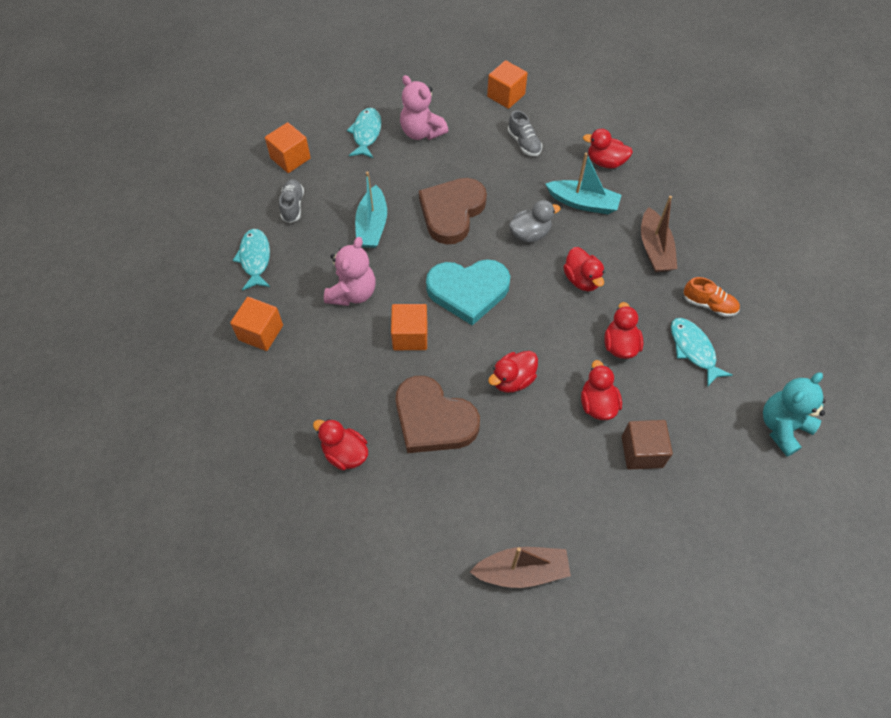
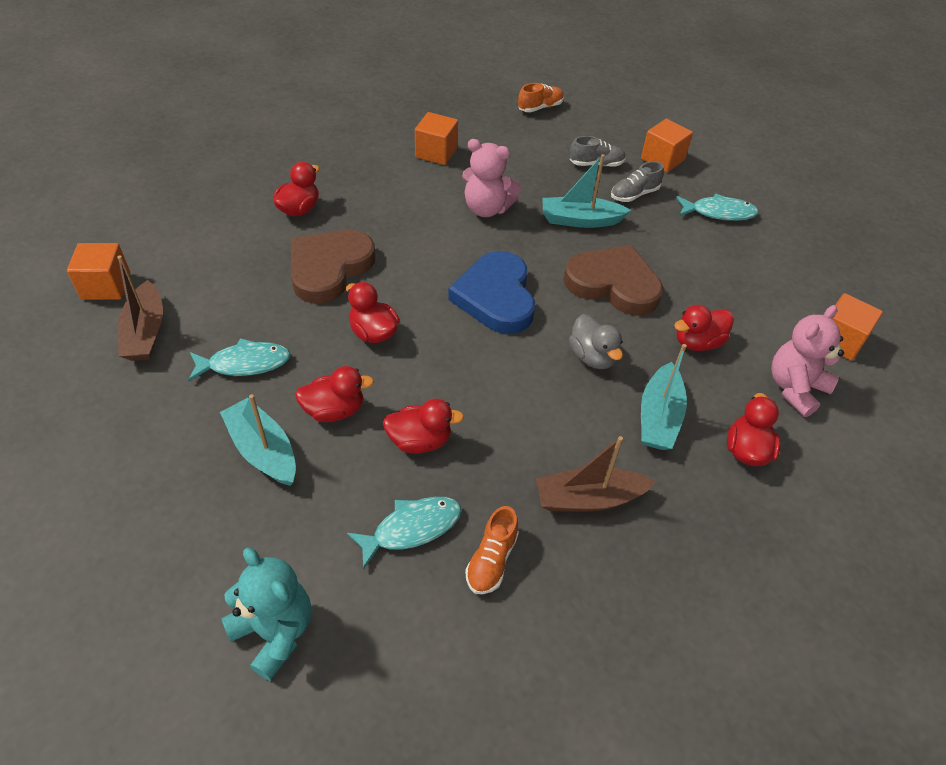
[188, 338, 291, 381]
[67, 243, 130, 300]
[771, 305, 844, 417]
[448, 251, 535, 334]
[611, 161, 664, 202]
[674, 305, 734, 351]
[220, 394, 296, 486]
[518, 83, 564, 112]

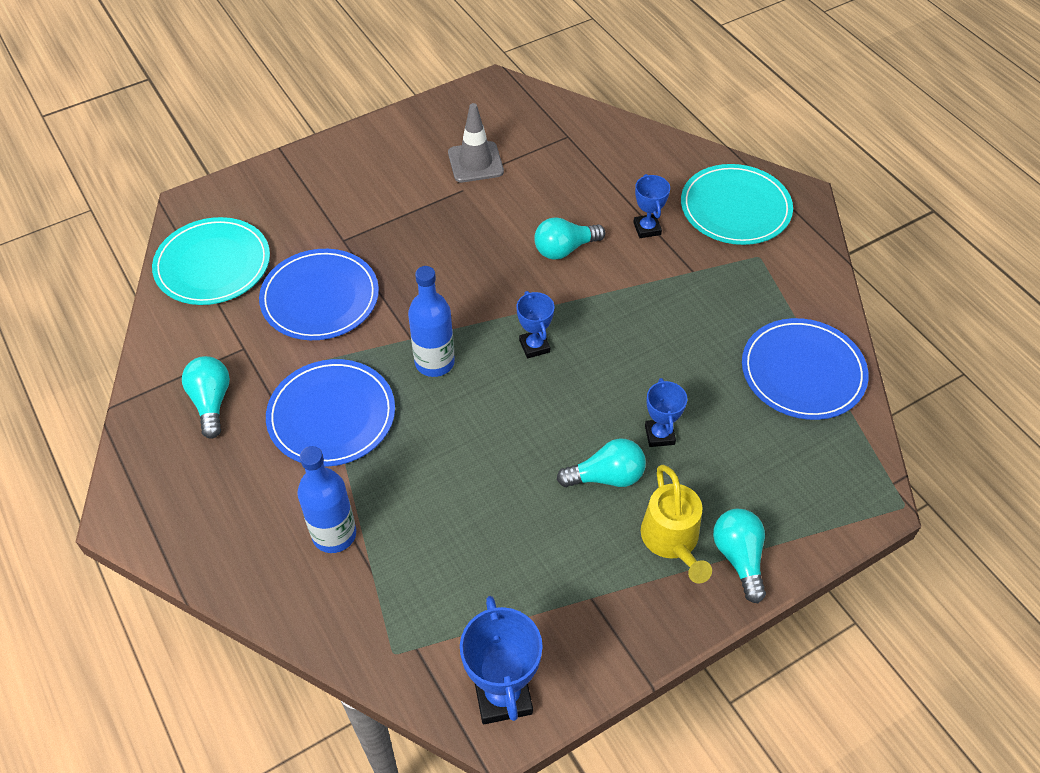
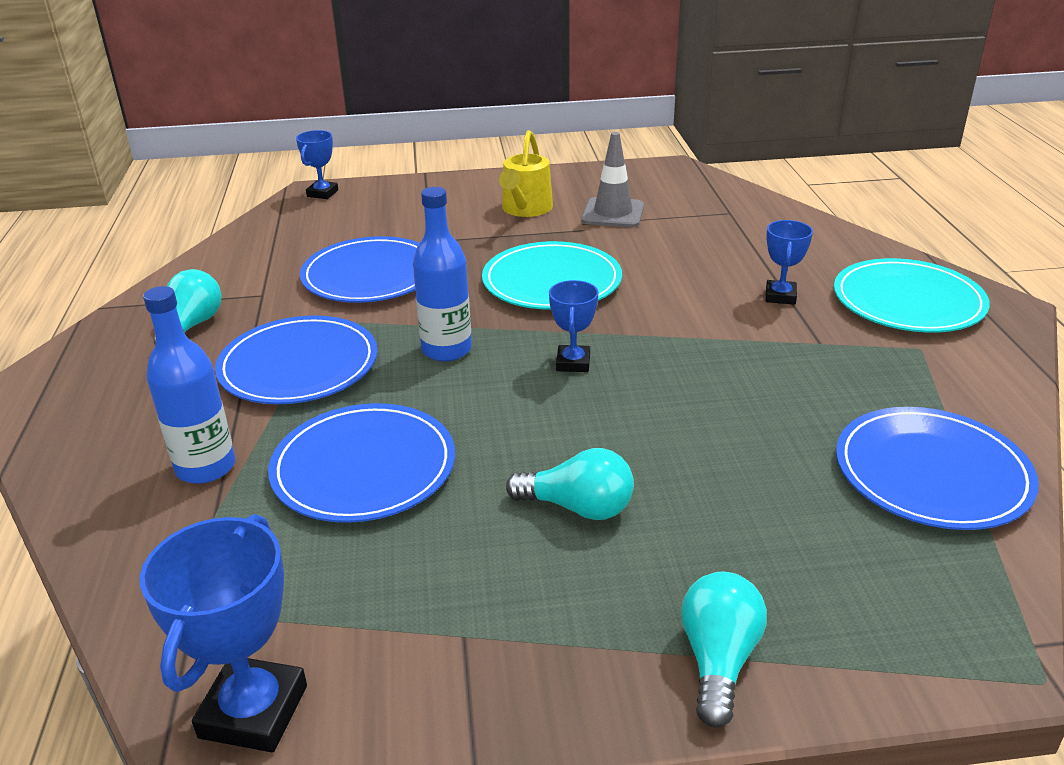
[482, 241, 622, 310]
[534, 217, 605, 260] (first image)
[499, 130, 553, 217]
[296, 130, 338, 199]
[268, 403, 455, 523]

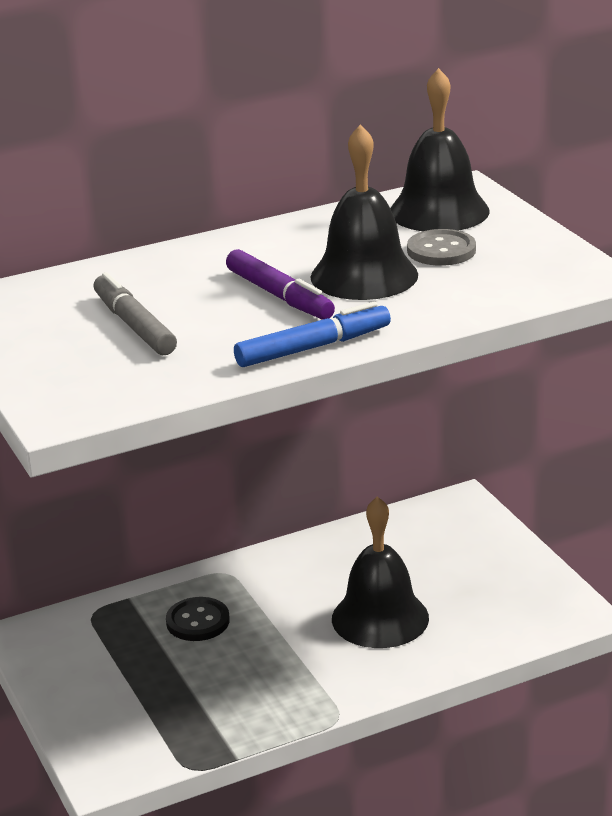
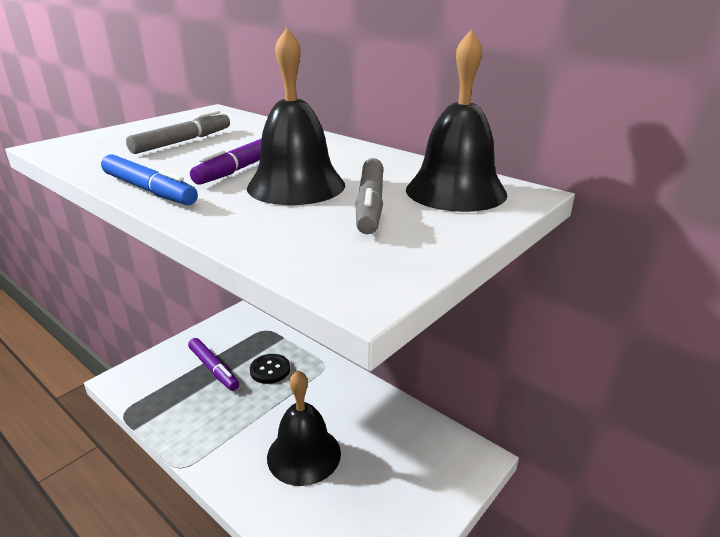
[356, 158, 383, 234]
[188, 338, 239, 391]

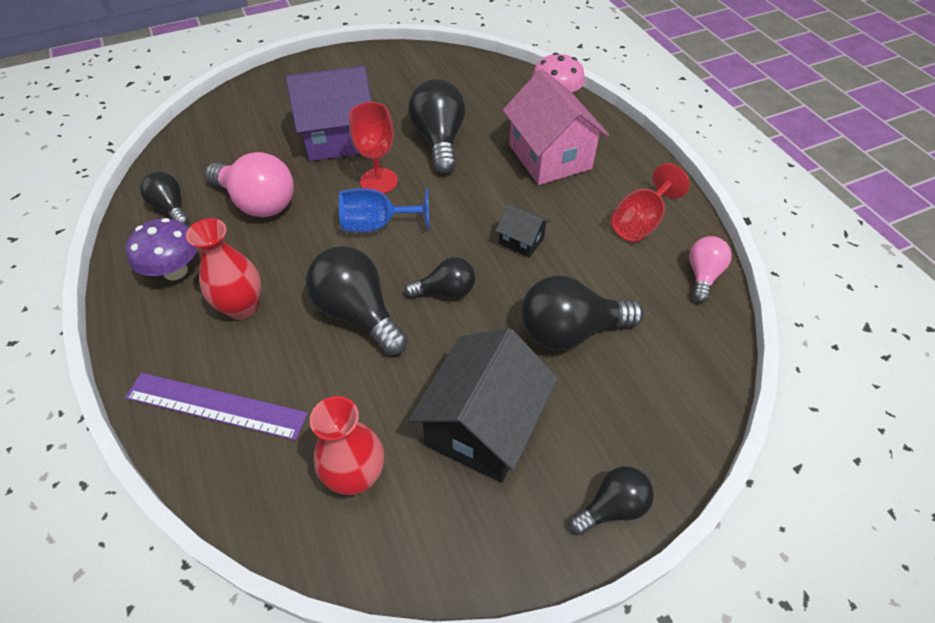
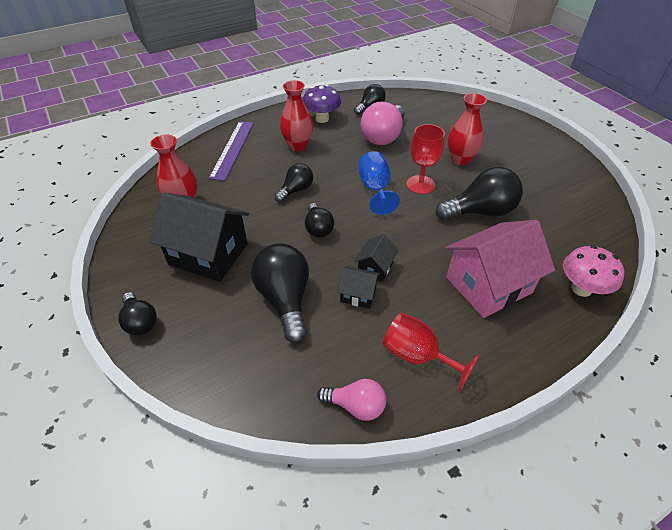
[448, 93, 487, 166]
[274, 163, 313, 202]
[337, 266, 380, 309]

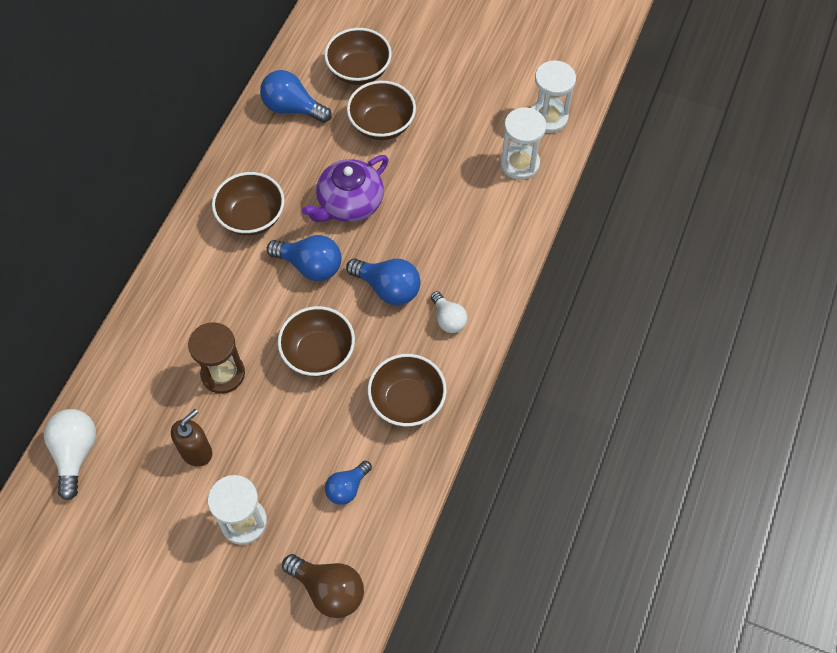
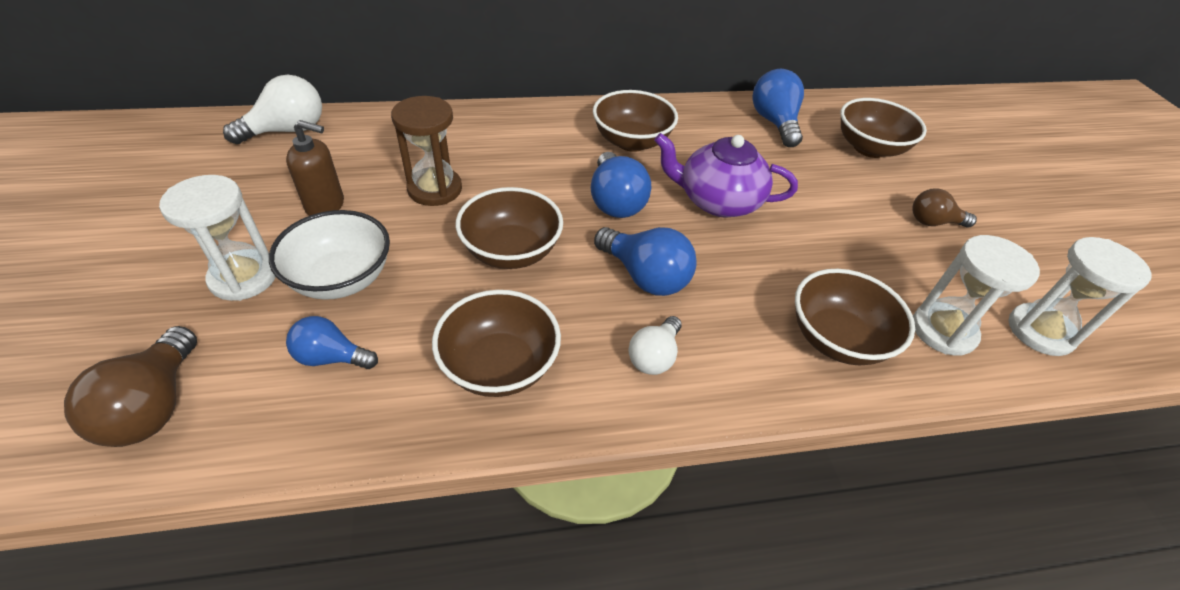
[594, 227, 697, 296]
[795, 269, 915, 366]
[269, 210, 390, 300]
[913, 188, 977, 228]

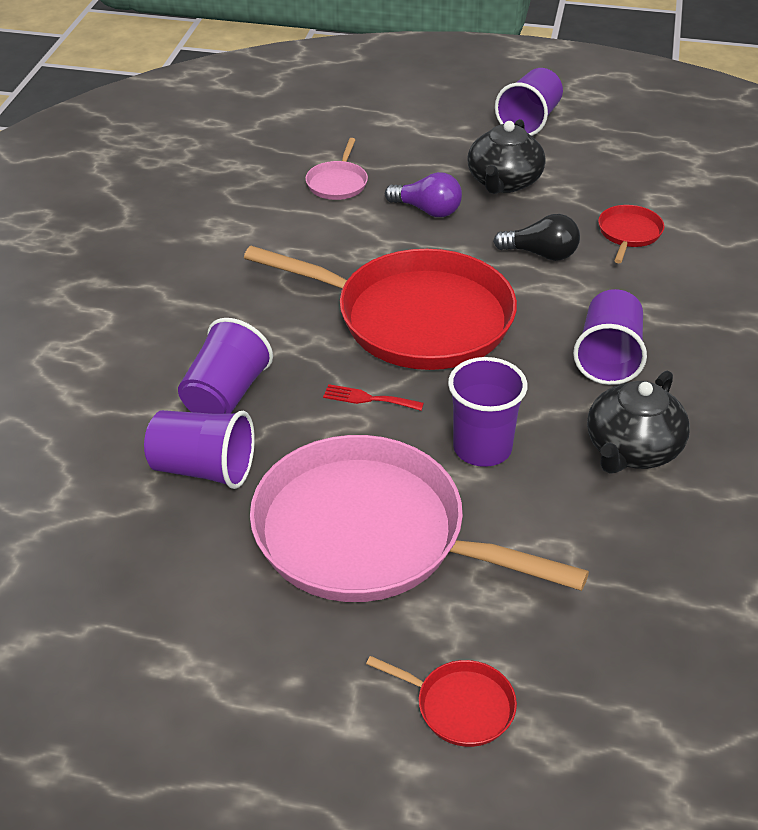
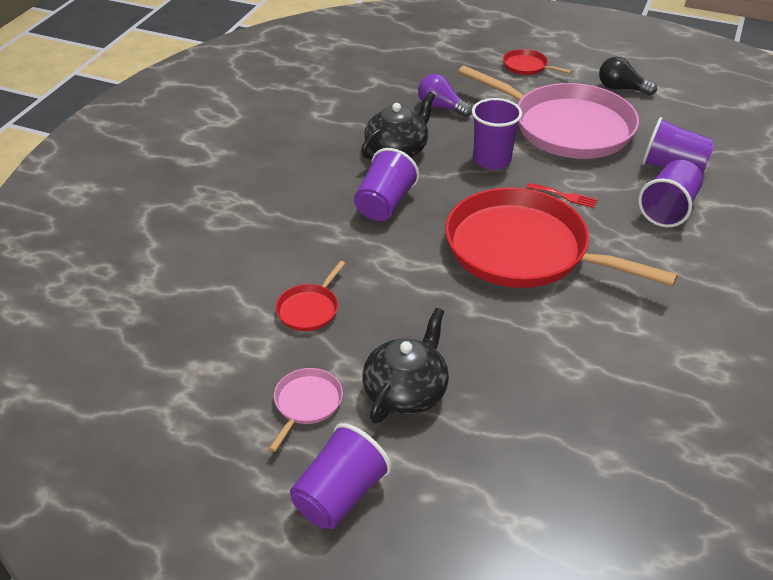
[269, 368, 343, 452]
[418, 74, 472, 117]
[599, 57, 657, 96]

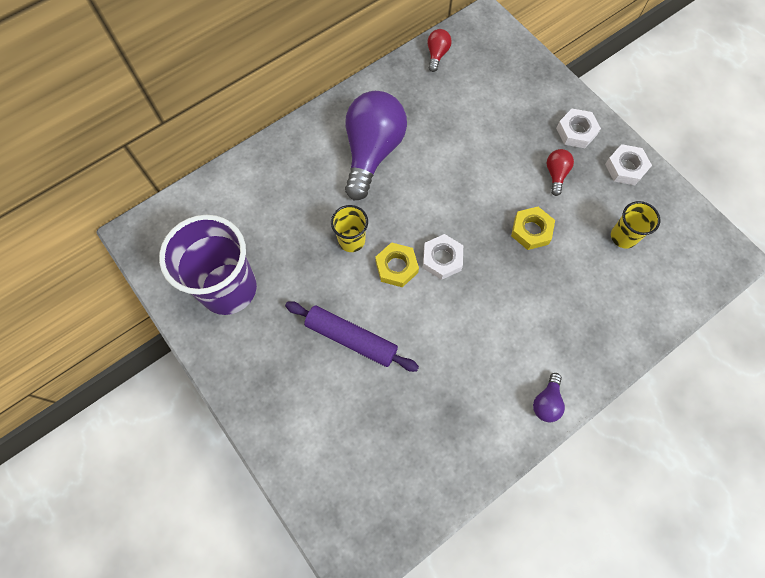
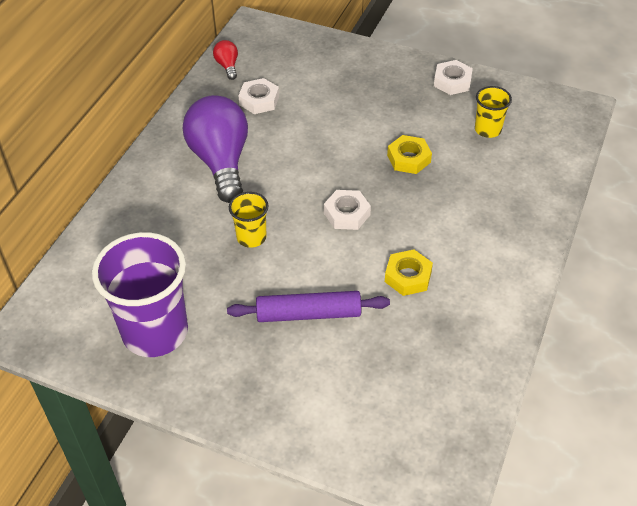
[385, 249, 433, 296]
[533, 373, 565, 422] (first image)
[547, 149, 574, 196] (first image)
[238, 78, 279, 114]

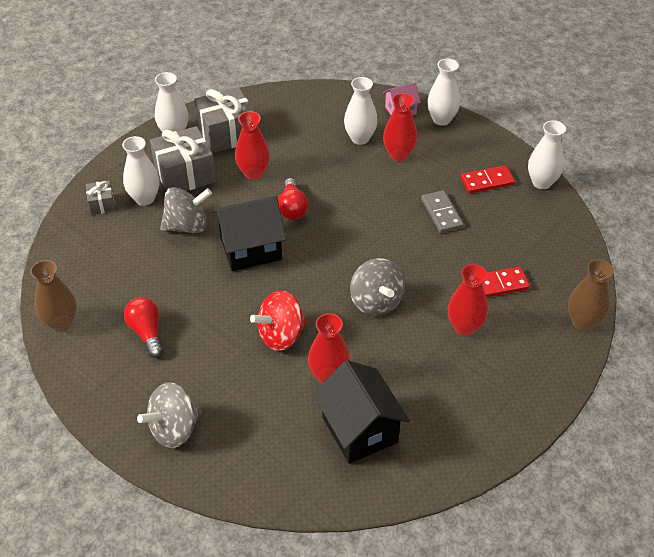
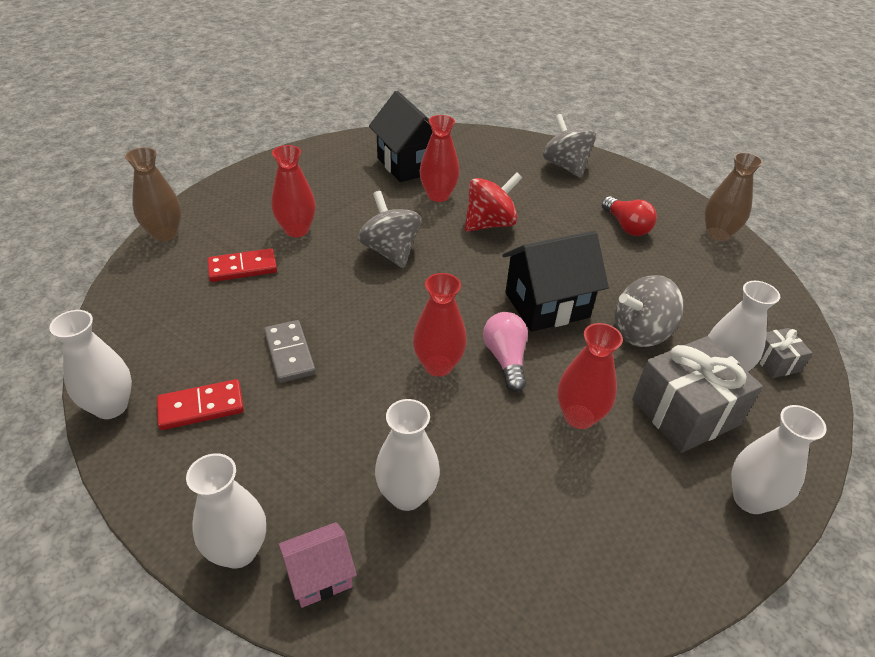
[543, 114, 596, 178]
[194, 87, 254, 153] (first image)
[483, 312, 528, 392]
[413, 273, 467, 377]

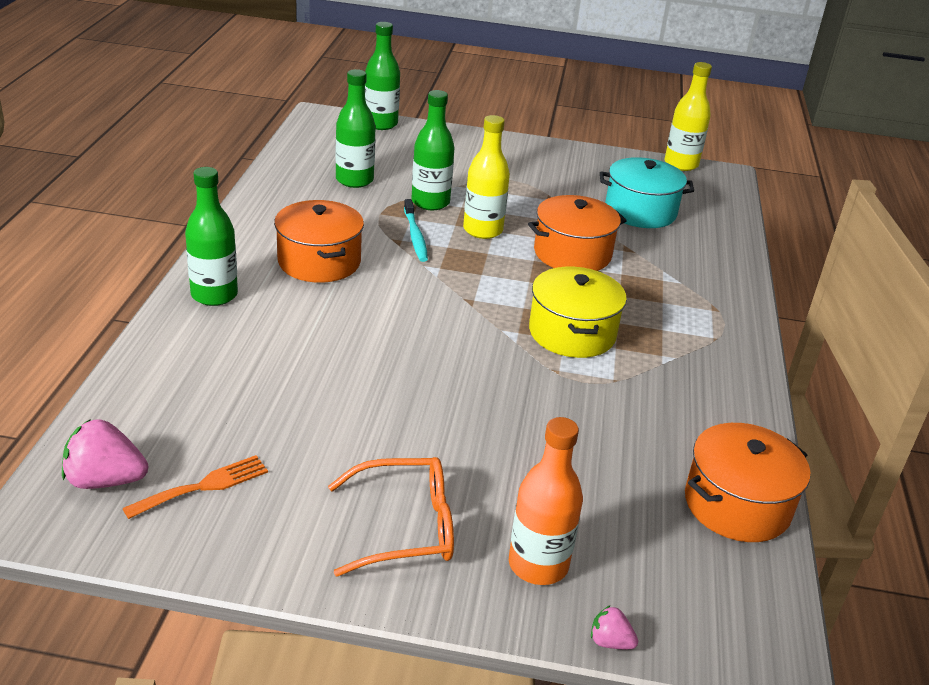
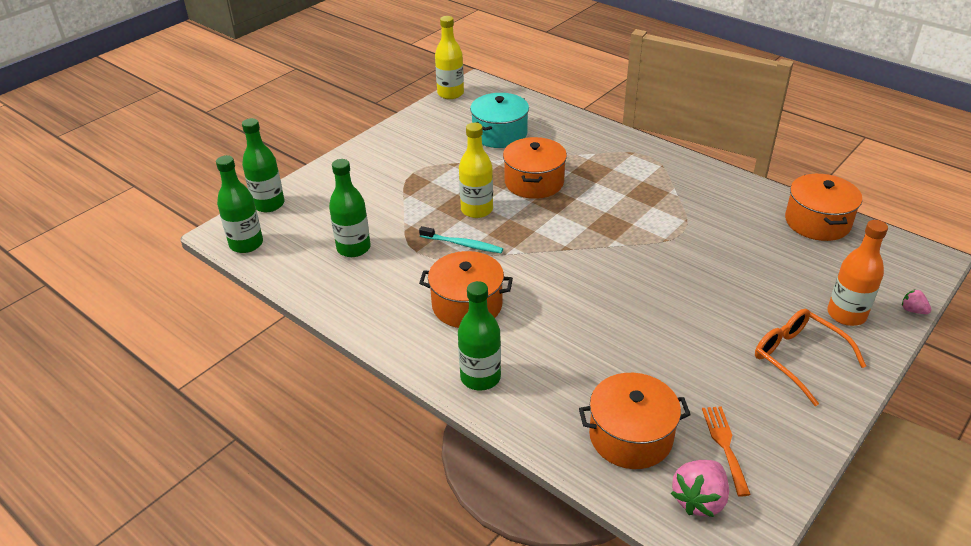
[755, 309, 866, 406]
[216, 155, 263, 253]
[529, 267, 627, 358] (first image)
[902, 289, 931, 314]
[579, 373, 691, 469]

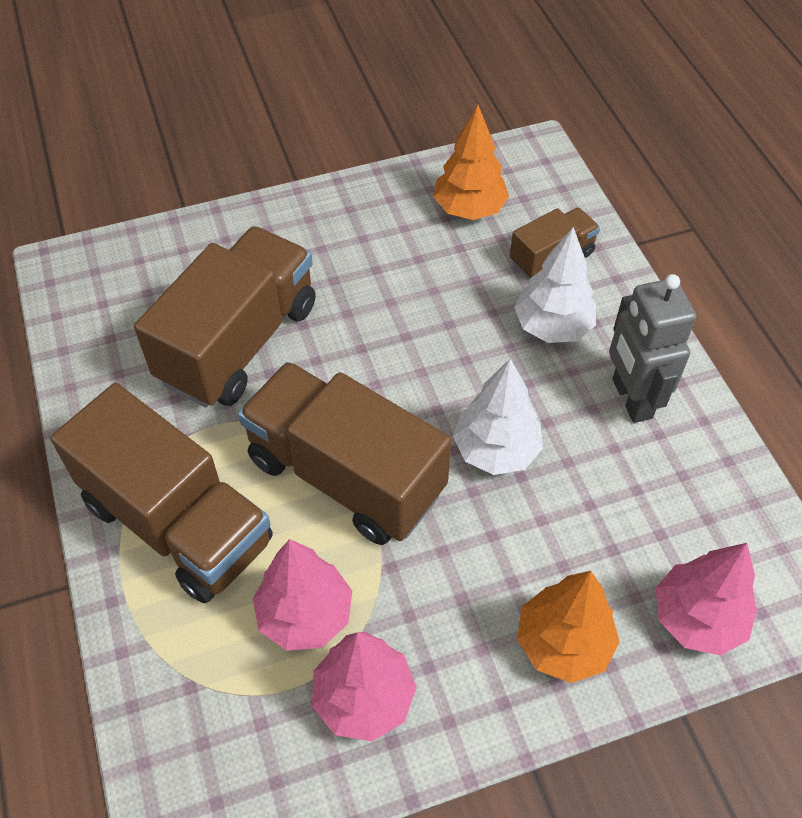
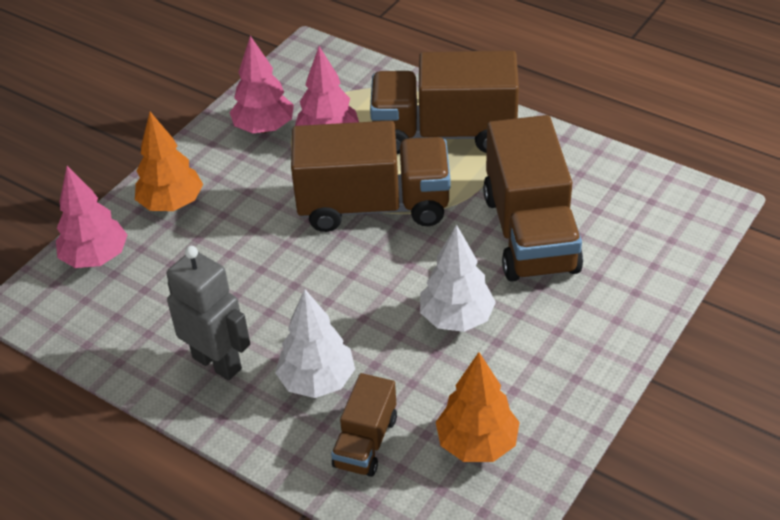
[420, 224, 496, 332]

